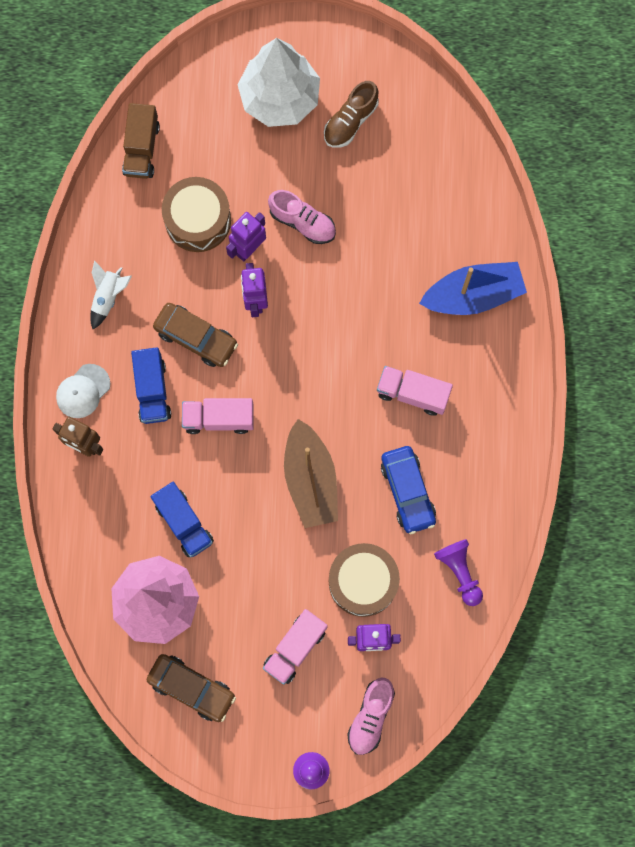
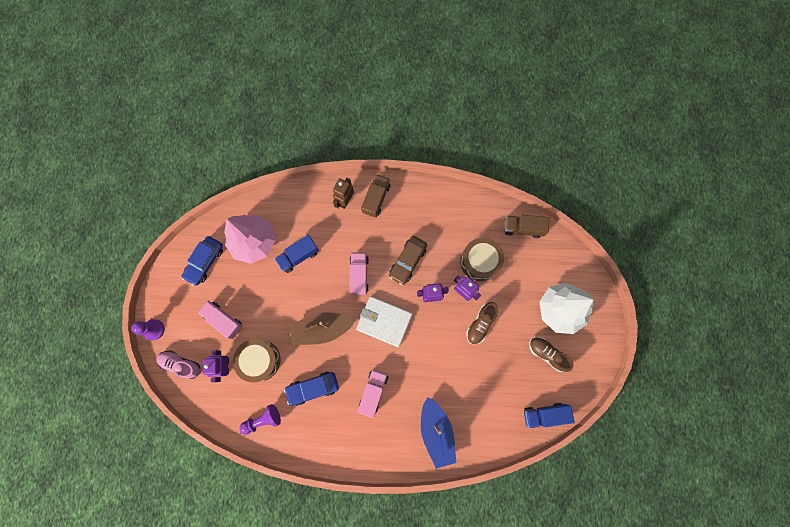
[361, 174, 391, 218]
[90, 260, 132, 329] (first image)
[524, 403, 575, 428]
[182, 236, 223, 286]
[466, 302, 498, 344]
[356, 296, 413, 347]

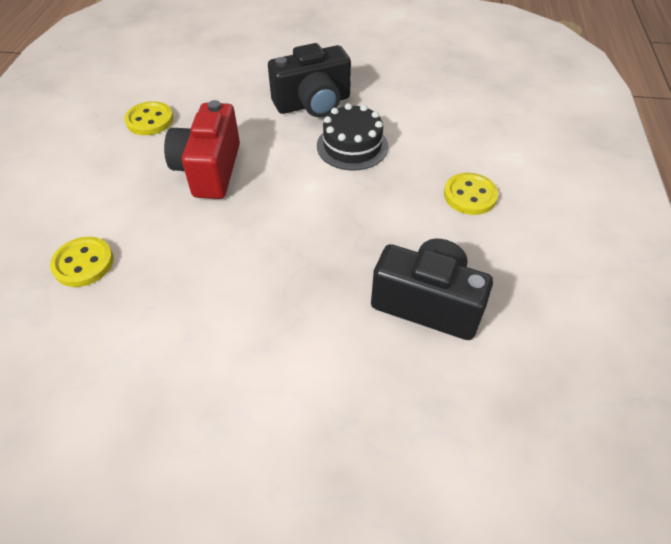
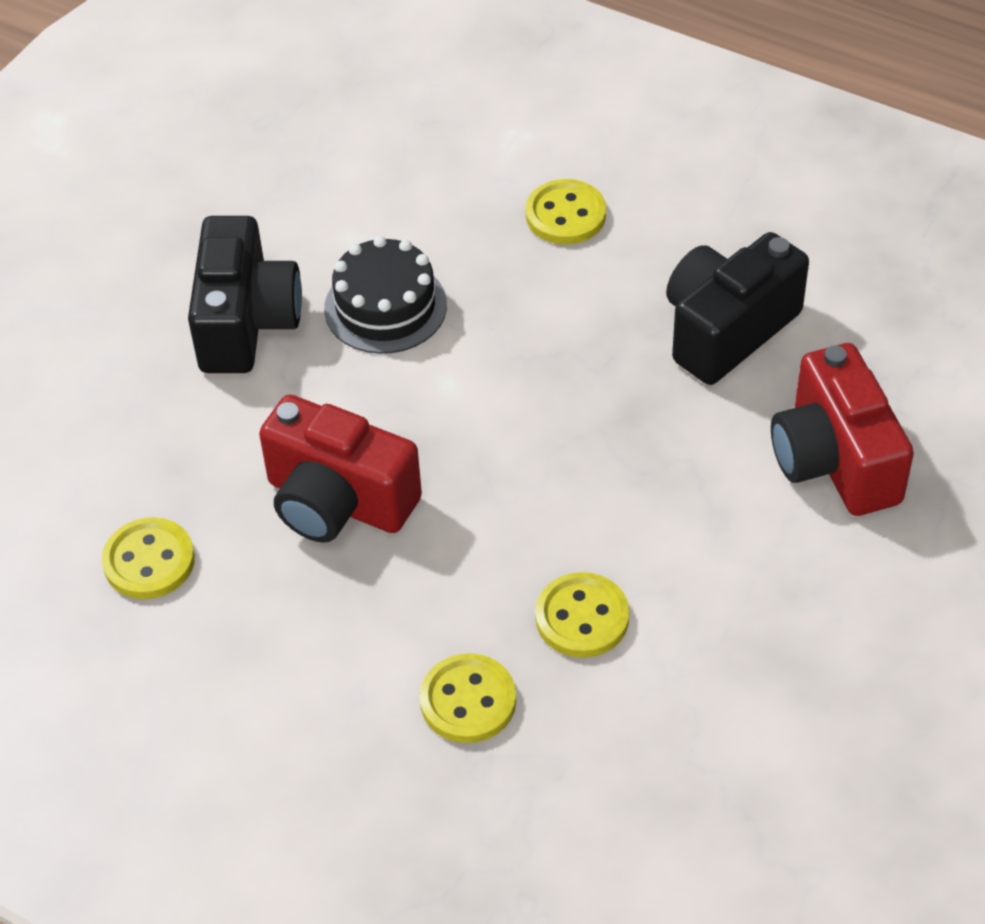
[535, 572, 629, 658]
[771, 343, 914, 516]

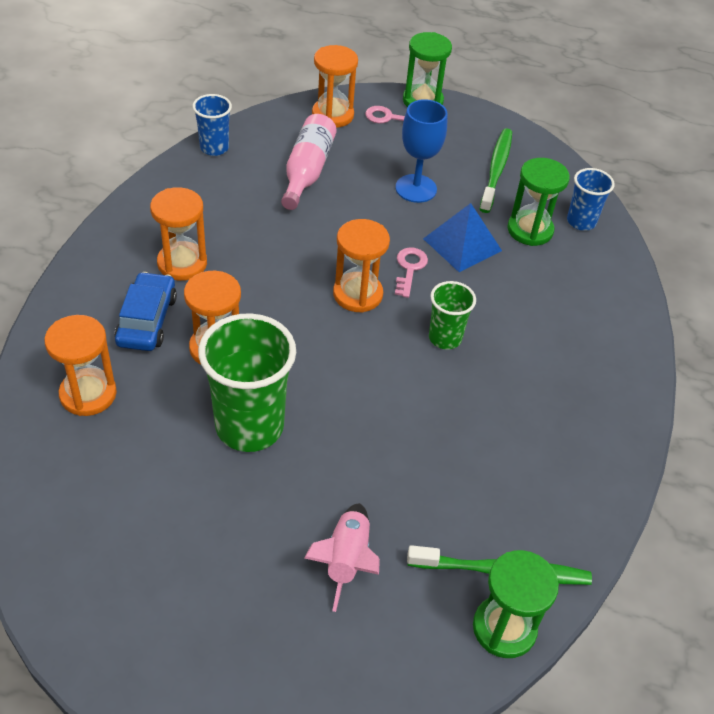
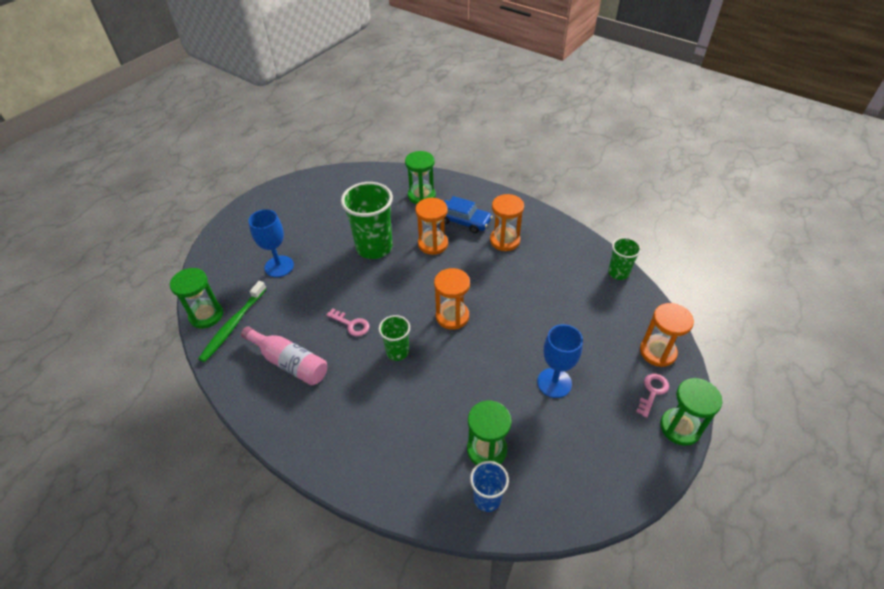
[405, 151, 436, 204]
[608, 237, 641, 280]
[241, 326, 327, 385]
[248, 209, 294, 277]
[326, 309, 370, 337]
[423, 203, 502, 272] (first image)
[480, 128, 512, 213] (first image)

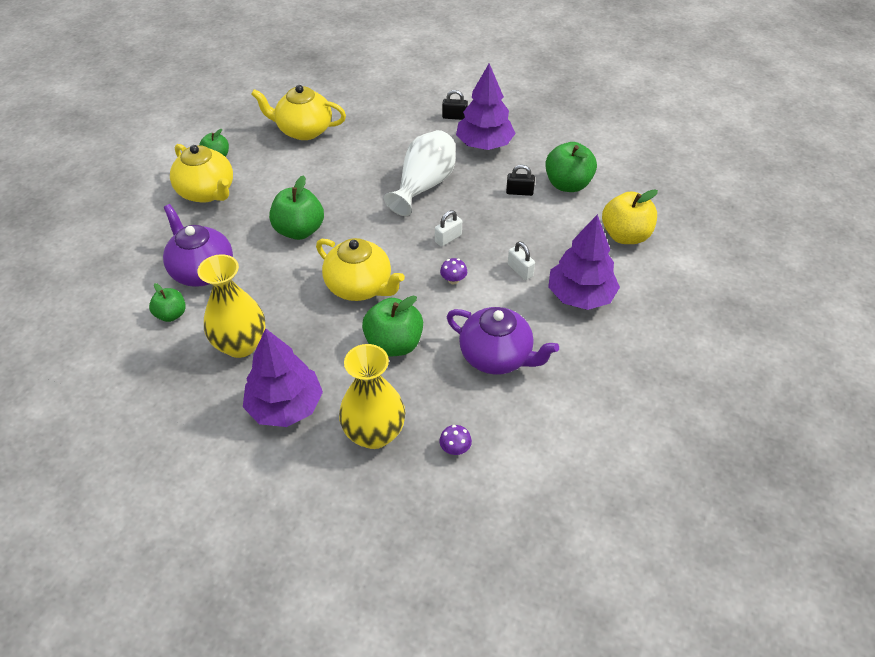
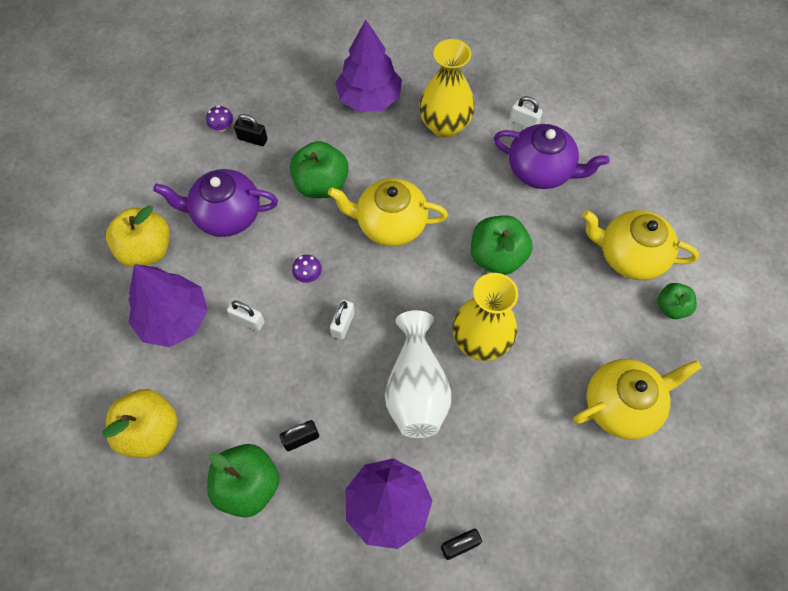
[510, 96, 543, 127]
[453, 273, 518, 361]
[106, 206, 170, 267]
[234, 114, 267, 146]

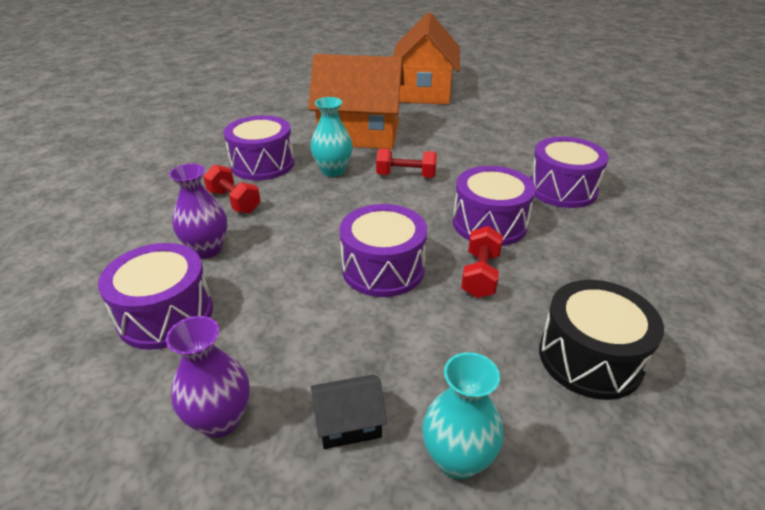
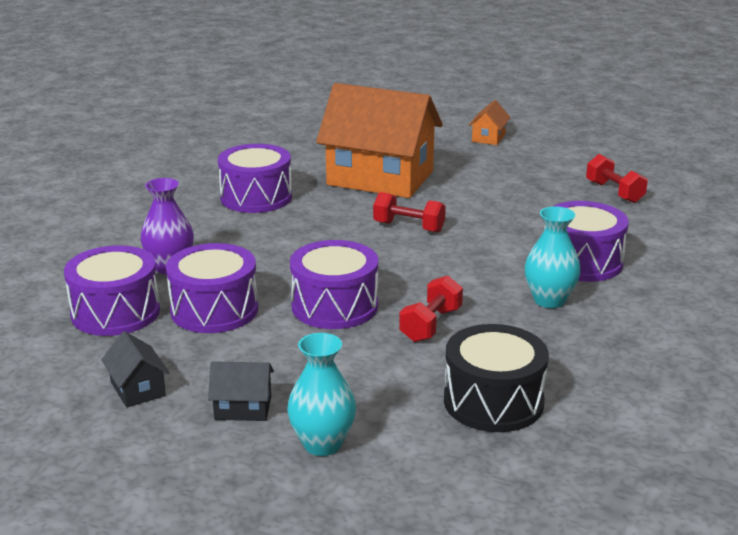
[101, 331, 170, 408]
[586, 154, 648, 203]
[525, 206, 581, 308]
[469, 100, 511, 145]
[166, 243, 258, 333]

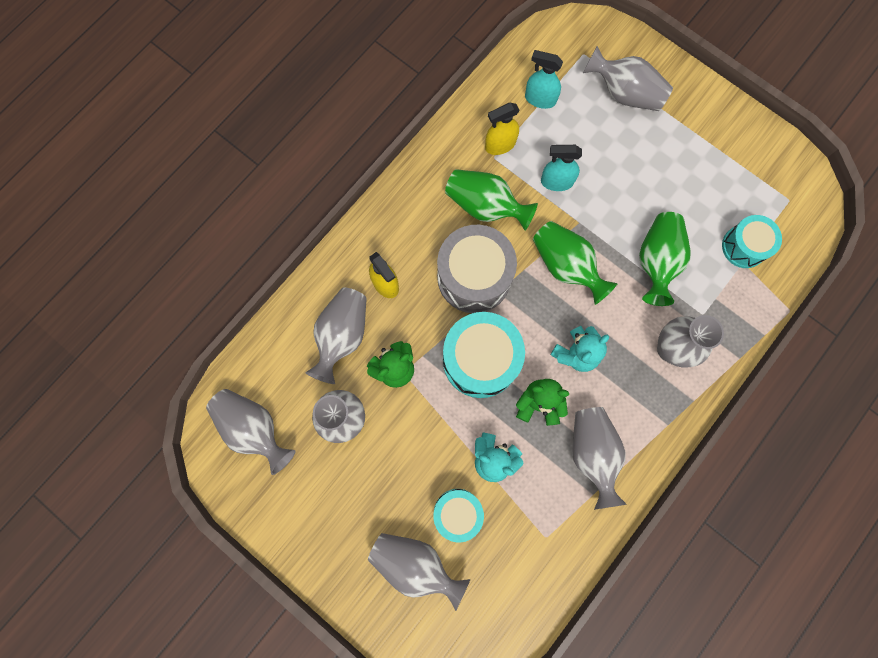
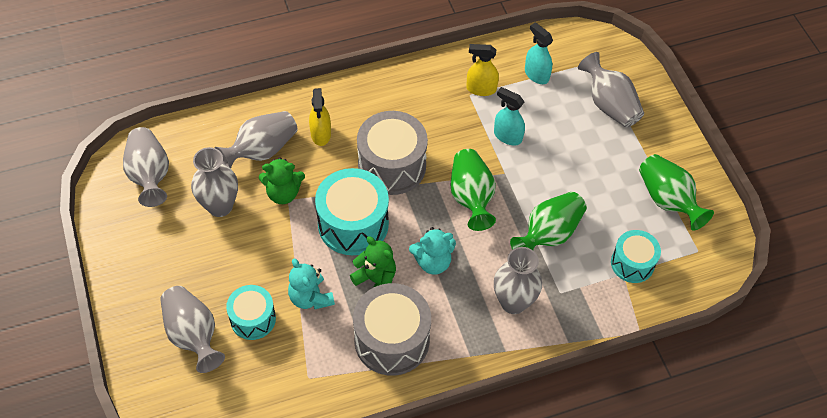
[639, 154, 714, 231]
[353, 283, 431, 376]

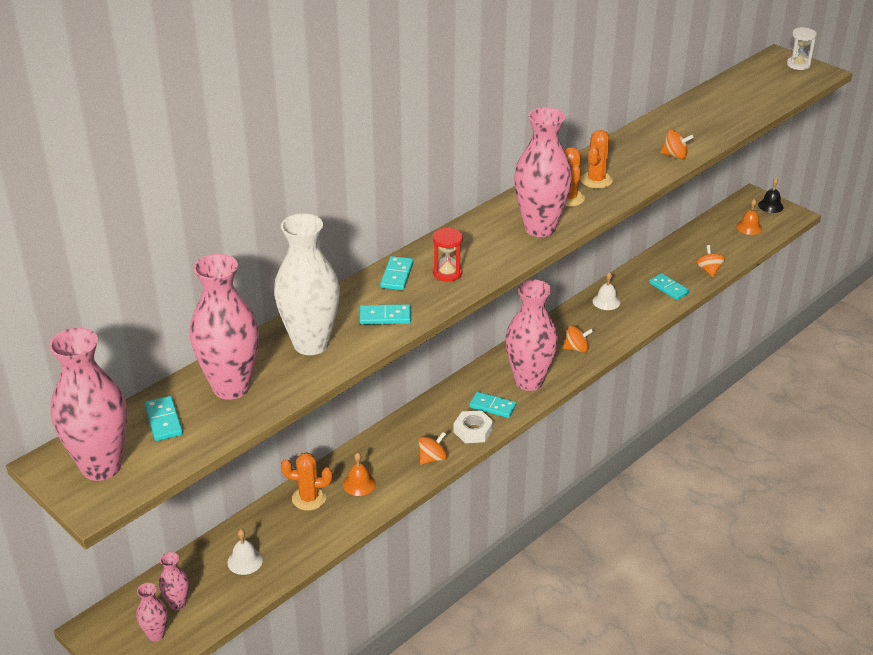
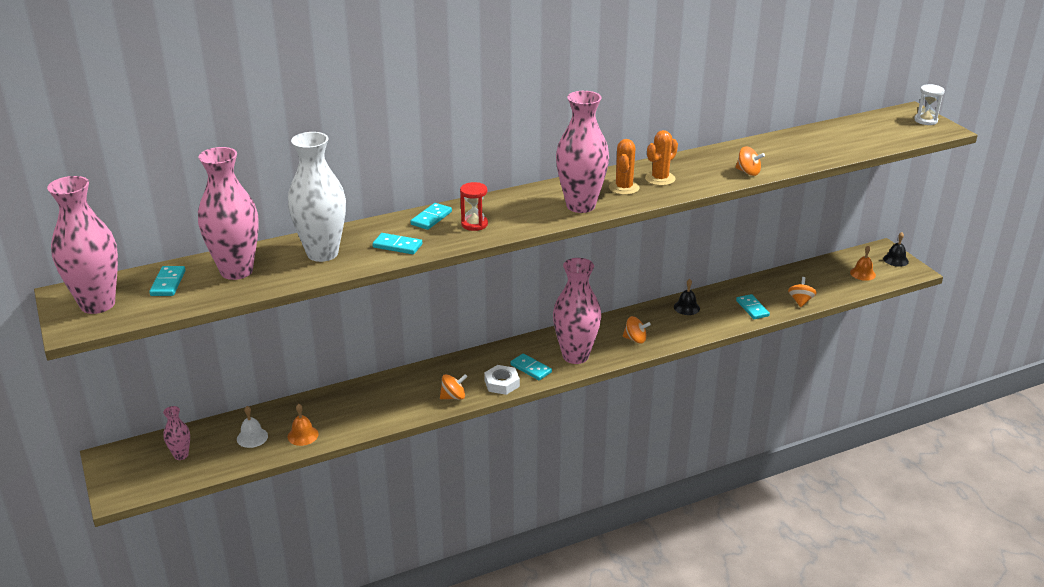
[136, 583, 168, 641] (first image)
[281, 452, 333, 511] (first image)
[288, 404, 319, 446]
[674, 279, 700, 315]

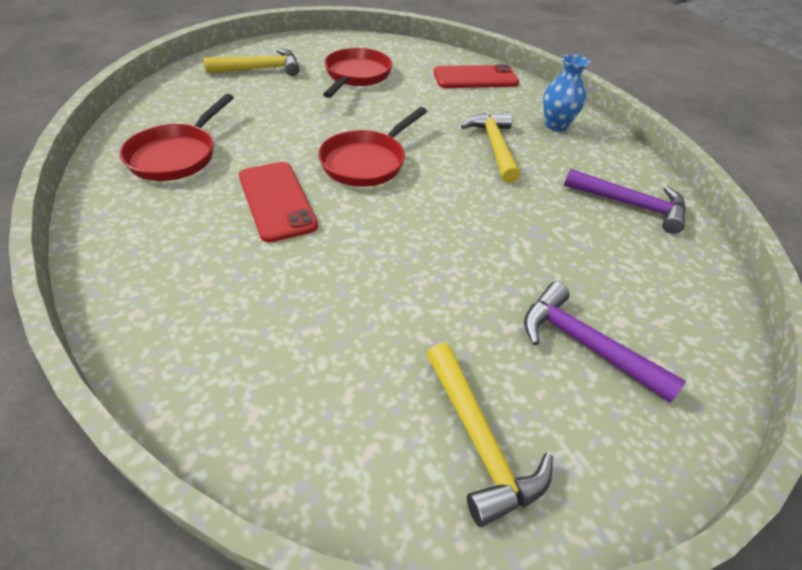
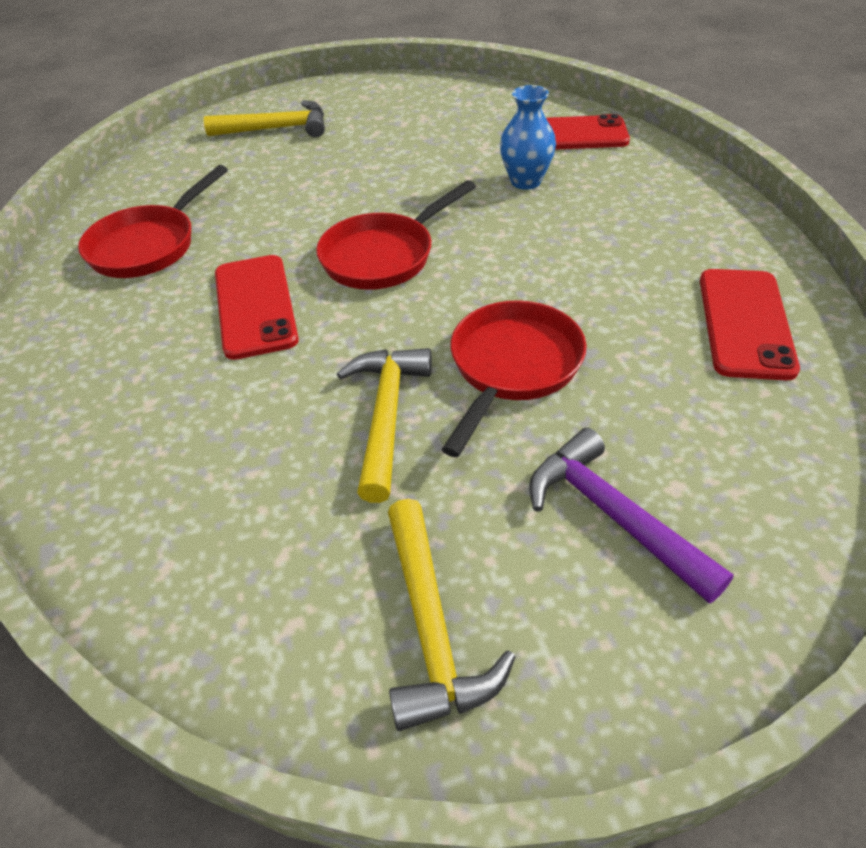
[441, 300, 587, 457]
[337, 348, 432, 503]
[500, 85, 556, 190]
[700, 269, 800, 380]

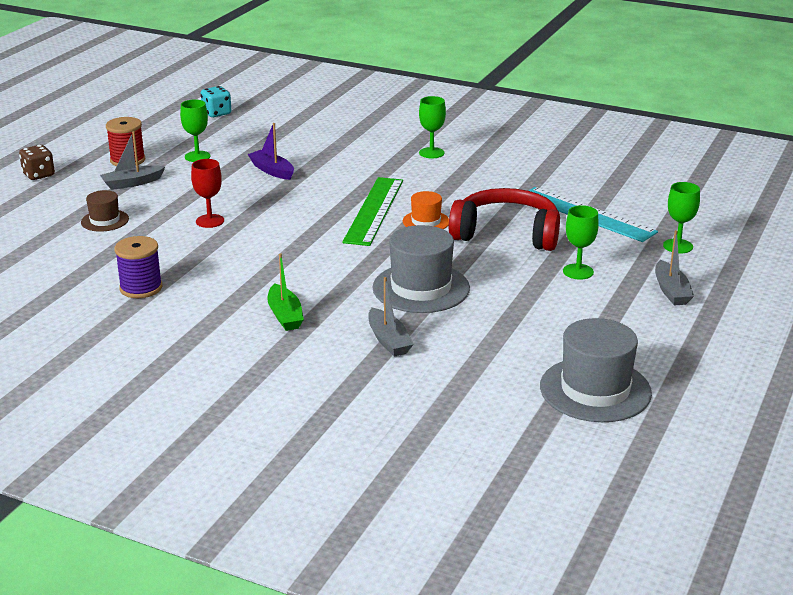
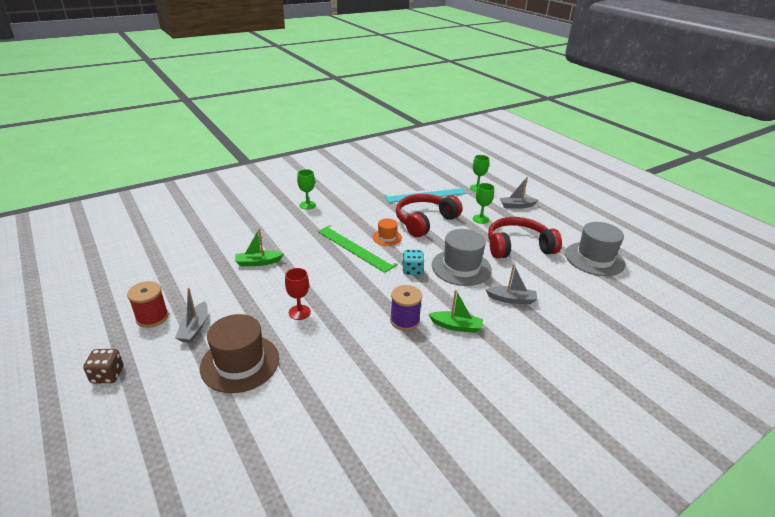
[200, 314, 279, 393]
[390, 285, 422, 331]
[180, 100, 210, 162] (first image)
[402, 250, 424, 275]
[235, 228, 284, 266]
[500, 177, 538, 209]
[488, 217, 562, 259]

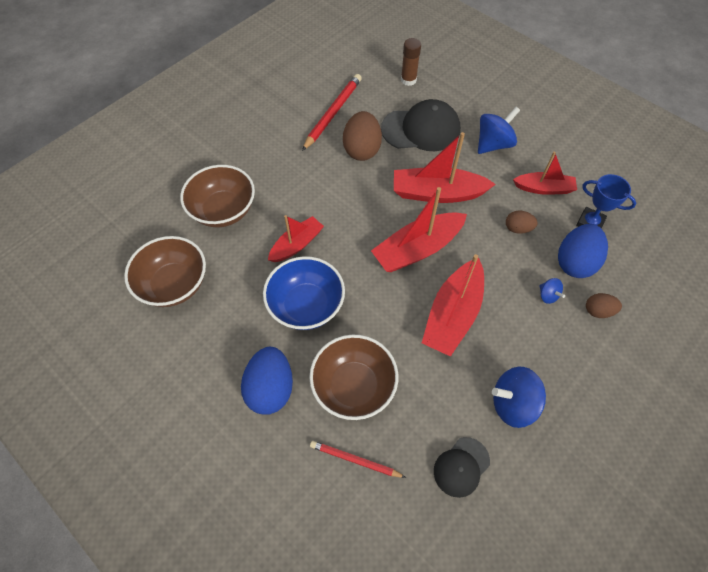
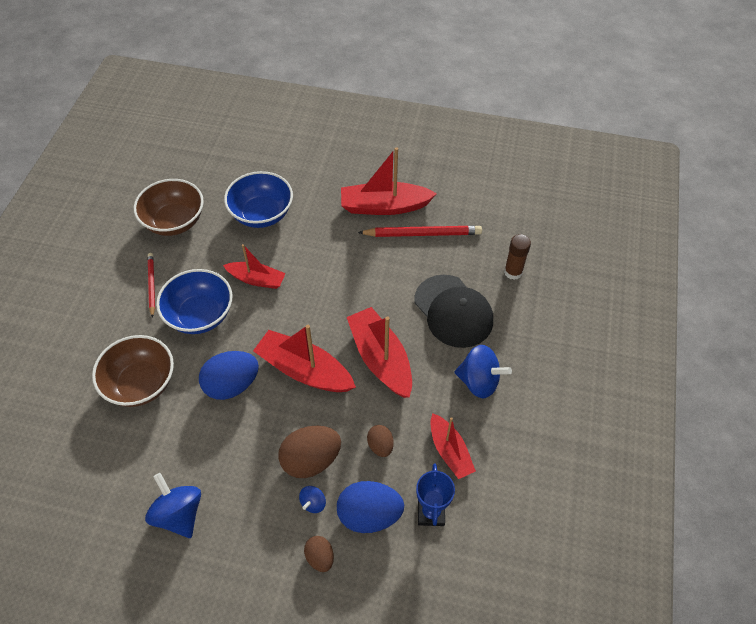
[224, 171, 293, 228]
[199, 351, 259, 400]
[148, 253, 155, 318]
[278, 426, 341, 478]
[341, 147, 437, 215]
[434, 437, 490, 498] (first image)

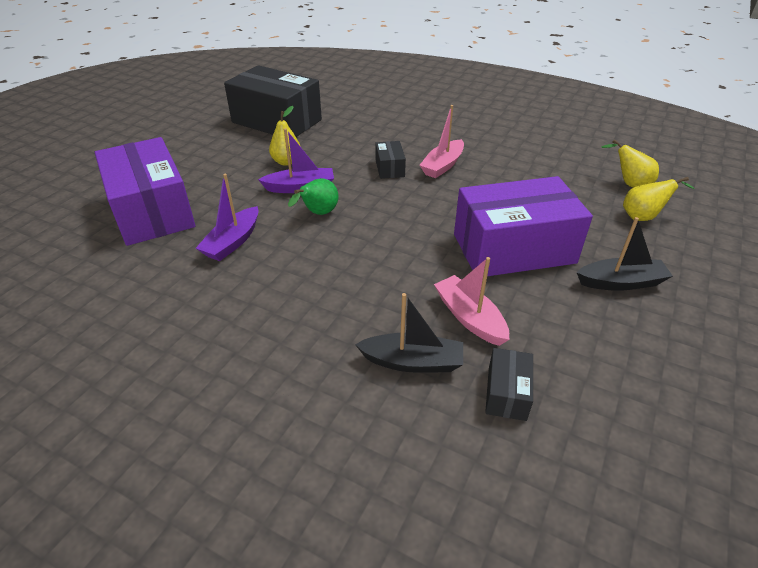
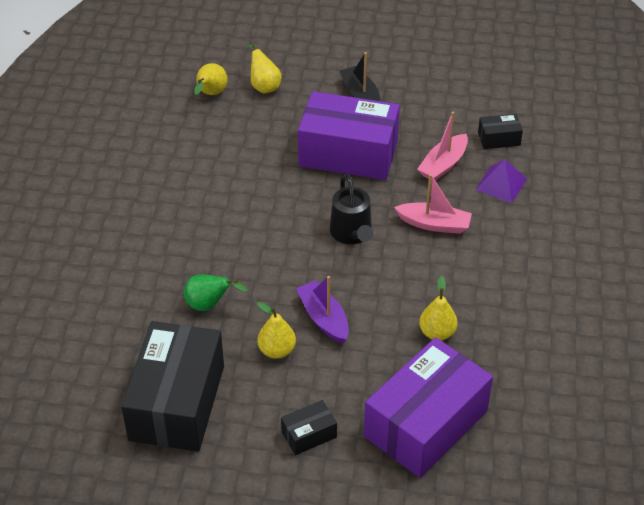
[419, 276, 457, 340]
[184, 274, 248, 311]
[475, 159, 527, 203]
[281, 400, 337, 455]
[394, 174, 472, 234]
[298, 91, 400, 180]
[330, 174, 373, 244]

